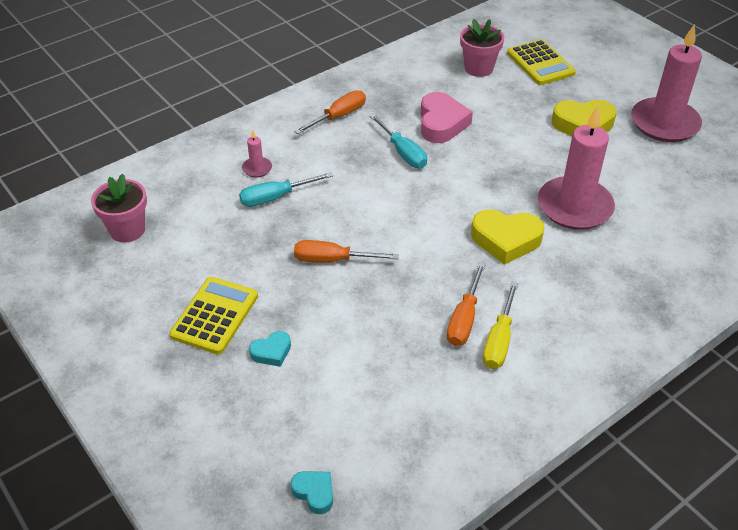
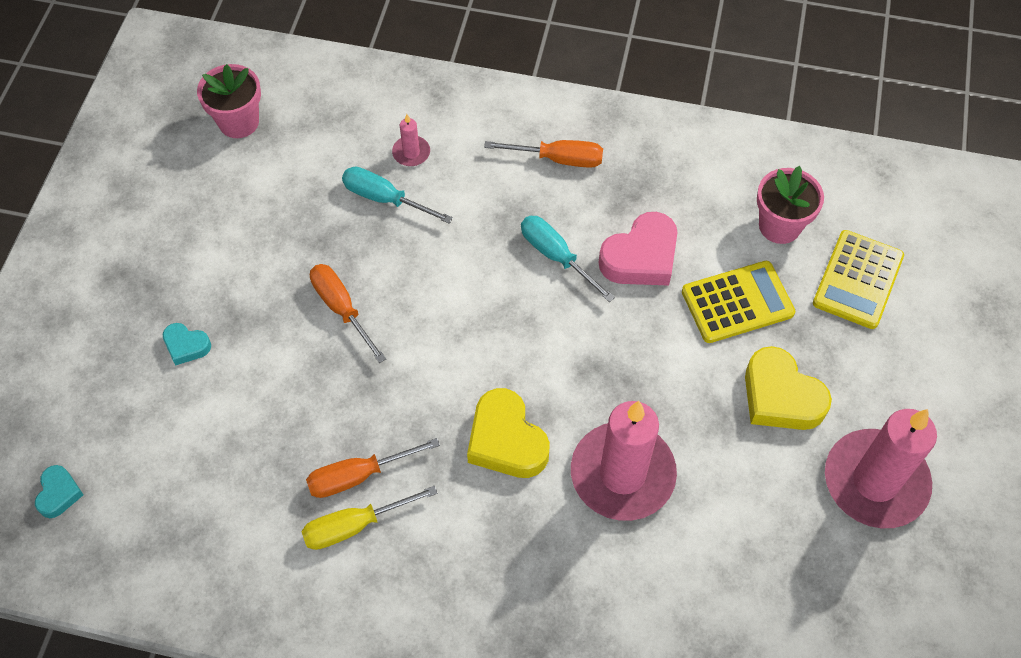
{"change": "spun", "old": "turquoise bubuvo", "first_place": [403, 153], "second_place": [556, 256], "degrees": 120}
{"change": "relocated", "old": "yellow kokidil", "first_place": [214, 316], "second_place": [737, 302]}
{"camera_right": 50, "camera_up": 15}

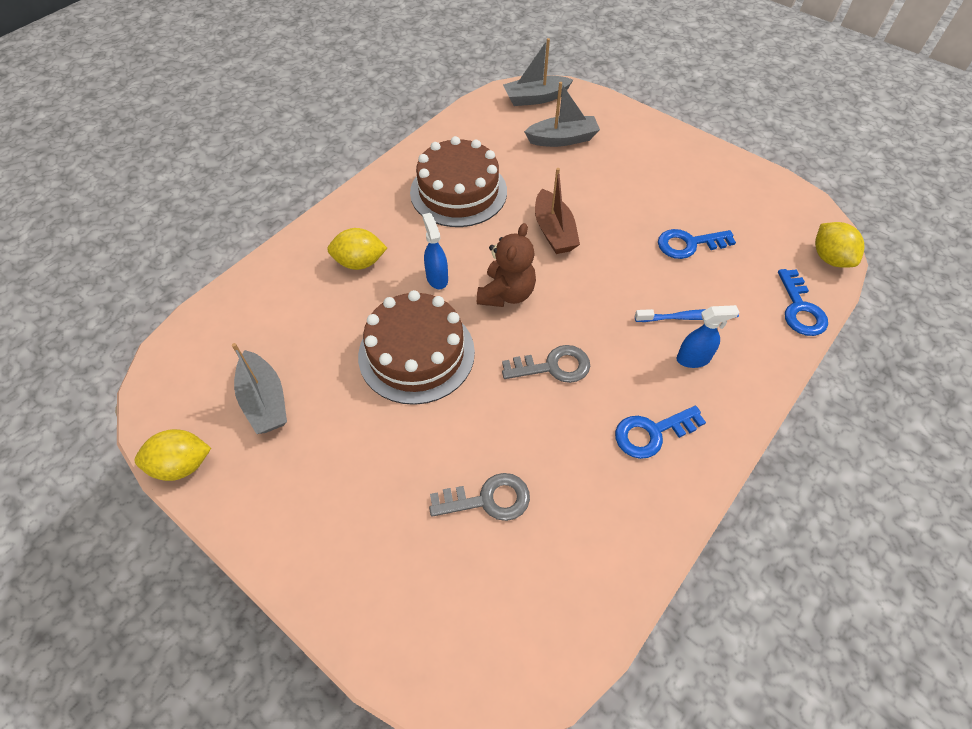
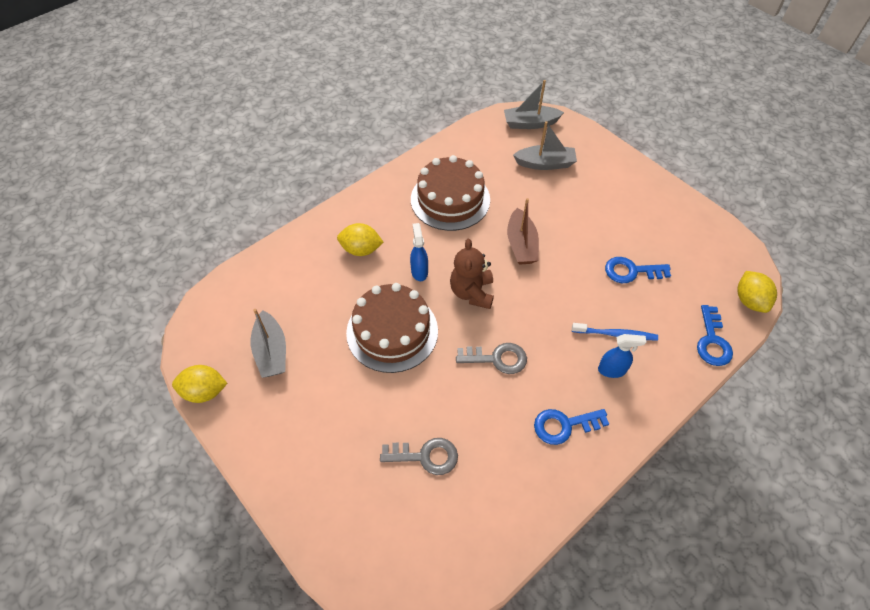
{"change": "spun", "old": "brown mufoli", "first_place": [506, 294], "second_place": [472, 292], "degrees": 150}
{"camera_right": 10, "camera_up": 0}

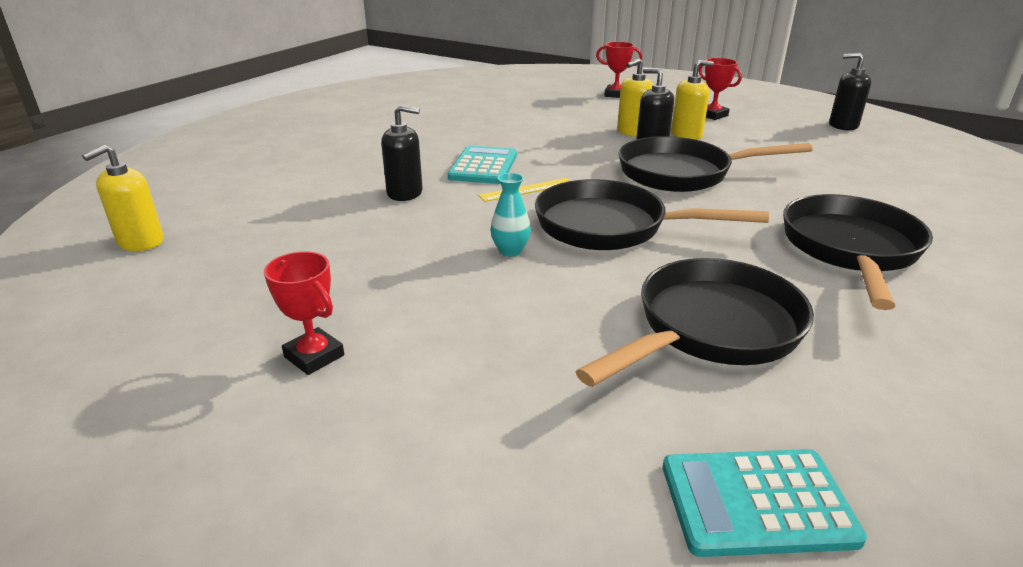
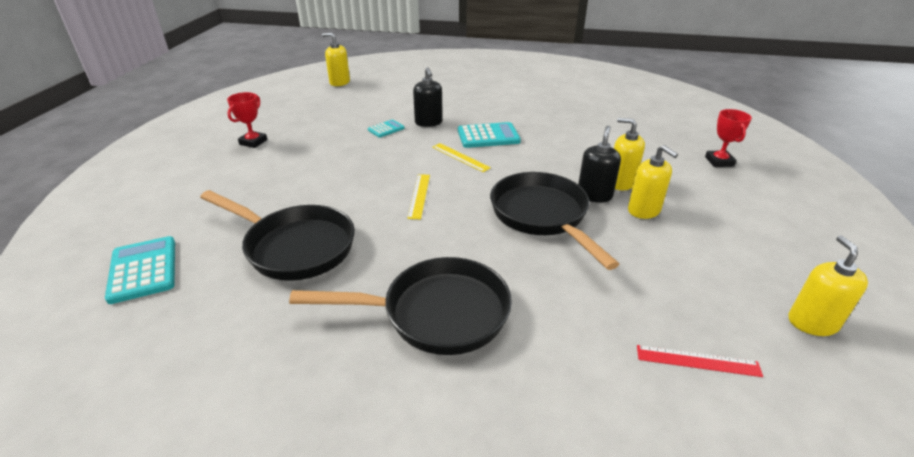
{"change": "colour", "old": "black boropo", "new": "yellow boropo", "first_place": [843, 125], "second_place": [812, 322]}
{"change": "missing", "old": "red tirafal", "first_place": [712, 115]}
{"change": "missing", "old": "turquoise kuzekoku", "first_place": [510, 251]}
{"change": "exchanged", "old": "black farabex", "new": "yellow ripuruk", "first_place": [610, 227], "second_place": [419, 195]}
{"change": "appeared", "new": "turquoise kokidil", "second_place": [386, 129]}
{"change": "appeared", "new": "red ripuruk", "second_place": [697, 361]}
{"camera_right": 70, "camera_up": 5}

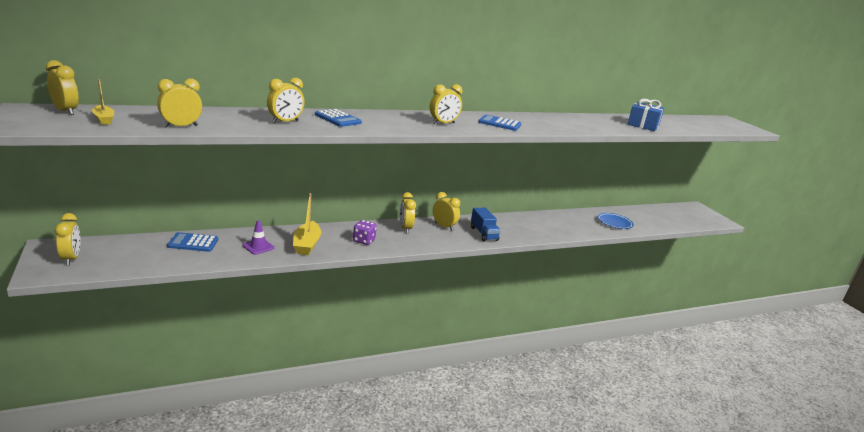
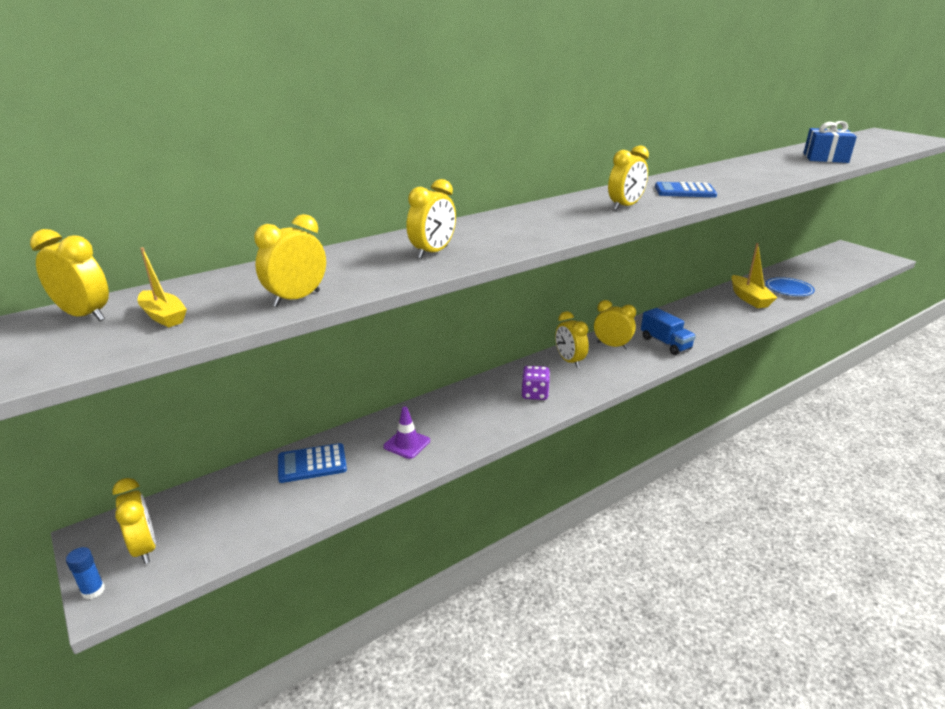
{"change": "missing", "old": "blue kokidil", "first_place": [338, 119]}
{"change": "relocated", "old": "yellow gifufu", "first_place": [306, 244], "second_place": [749, 298]}
{"change": "appeared", "new": "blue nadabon", "second_place": [93, 591]}
{"camera_right": -10, "camera_up": 5}

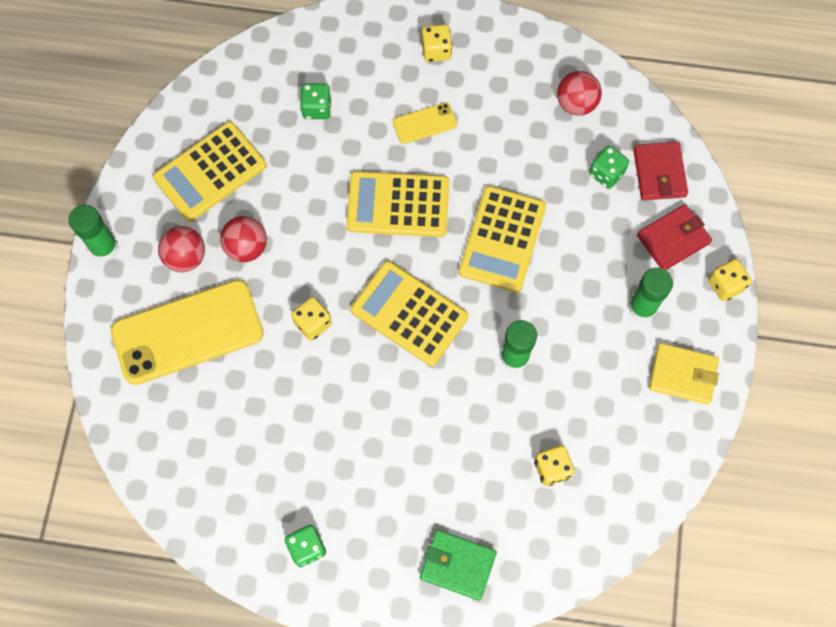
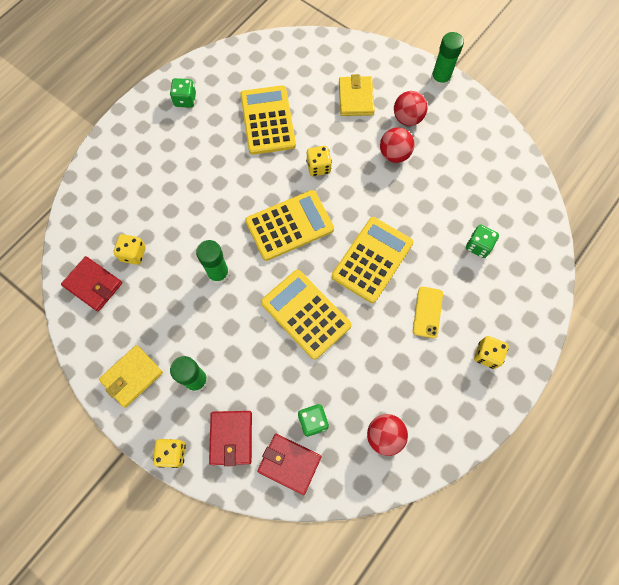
{"change": "relocated", "old": "yellow kokidil", "first_place": [210, 172], "second_place": [267, 120]}
{"change": "exchanged", "old": "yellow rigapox", "new": "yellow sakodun", "first_place": [187, 332], "second_place": [356, 98]}
{"change": "missing", "old": "green sakodun", "first_place": [457, 565]}
{"change": "appeared", "new": "red sakodun", "second_place": [93, 285]}
{"camera_right": 120, "camera_up": 0}

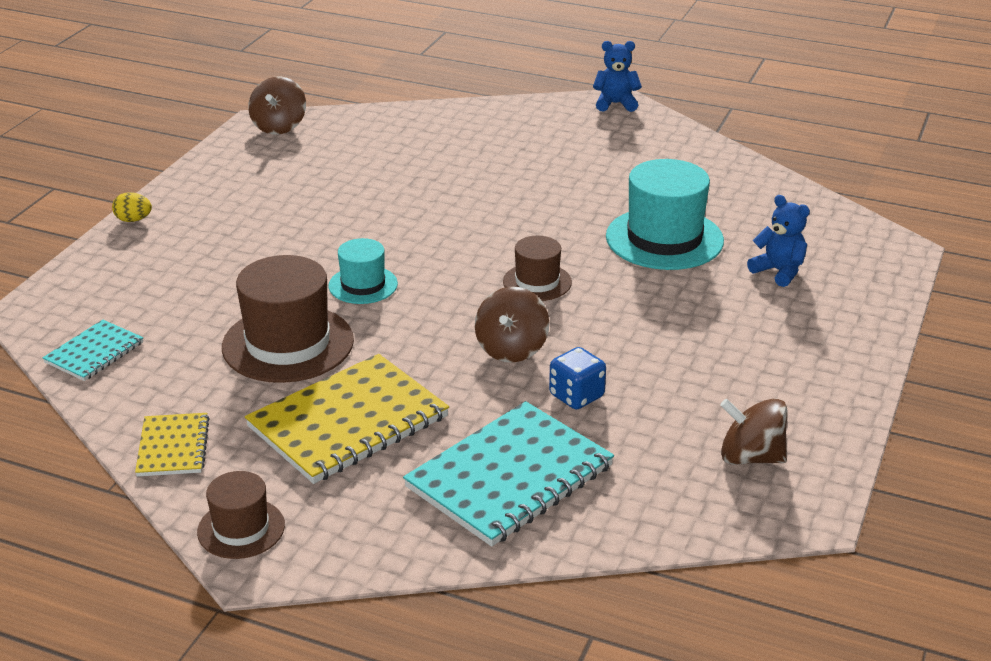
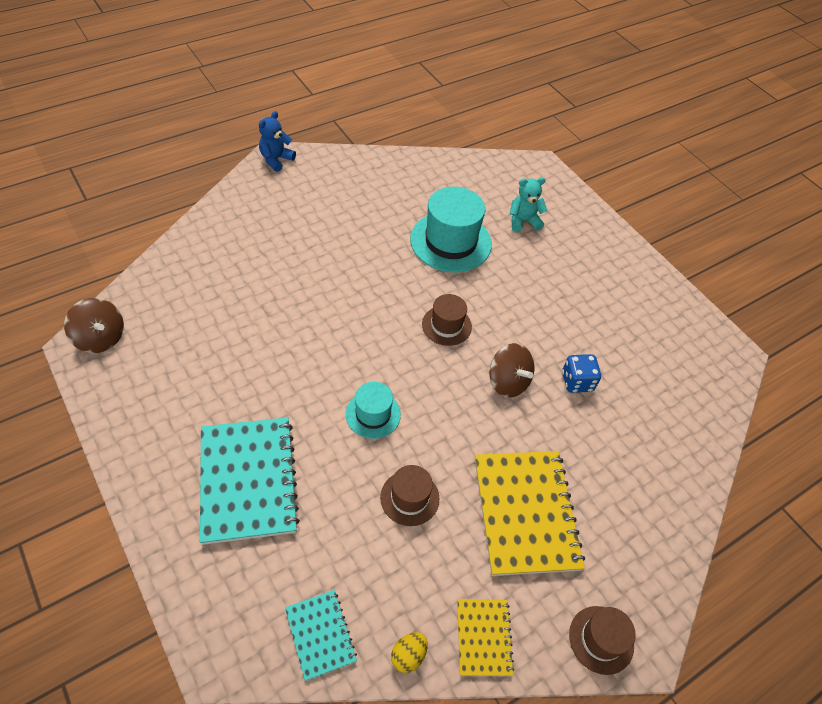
{"change": "relocated", "old": "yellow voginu", "first_place": [133, 220], "second_place": [408, 655]}
{"change": "colour", "old": "blue mufoli", "new": "turquoise mufoli", "first_place": [778, 271], "second_place": [523, 221]}
{"change": "size", "old": "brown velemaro", "first_place": [288, 344], "second_place": [409, 498], "factor": 0.56}
{"change": "missing", "old": "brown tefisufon", "first_place": [750, 457]}
{"change": "relocated", "old": "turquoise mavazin", "first_place": [510, 477], "second_place": [248, 480]}
{"change": "spun", "old": "yellow mavazin", "first_place": [173, 447], "second_place": [483, 637], "degrees": 60}
{"camera_right": -60, "camera_up": 20}

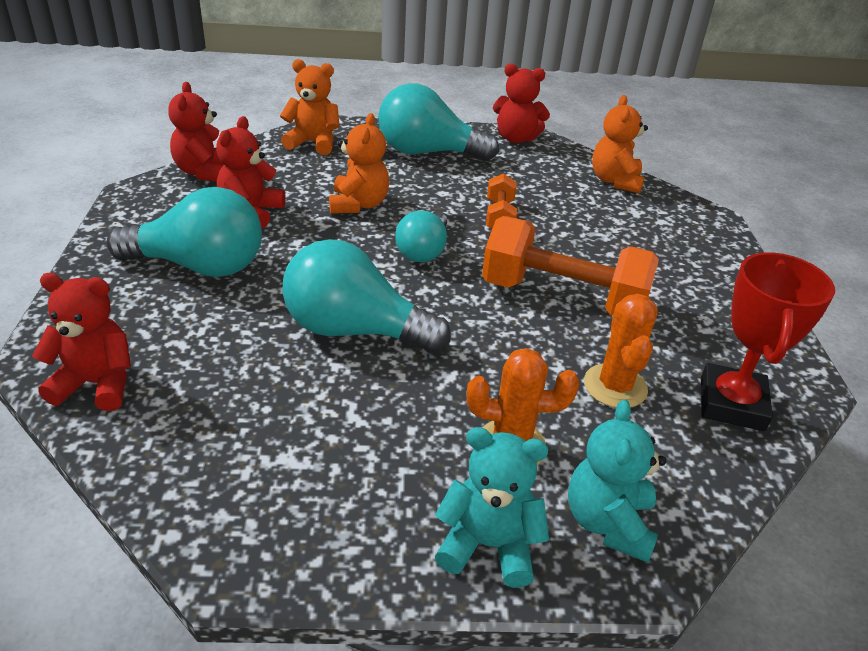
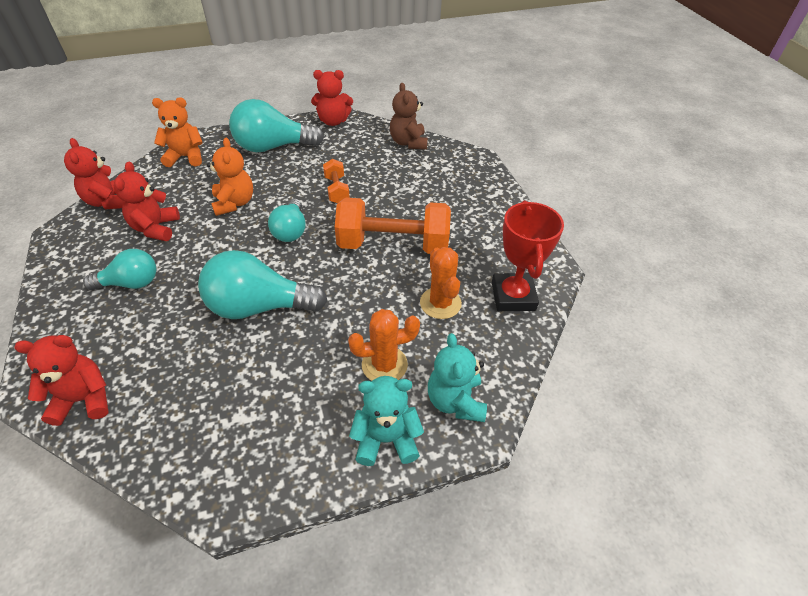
{"change": "colour", "old": "orange mufoli", "new": "brown mufoli", "first_place": [615, 181], "second_place": [408, 142]}
{"change": "size", "old": "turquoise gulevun", "first_place": [200, 266], "second_place": [131, 283], "factor": 0.62}
{"camera_right": -15, "camera_up": 10}

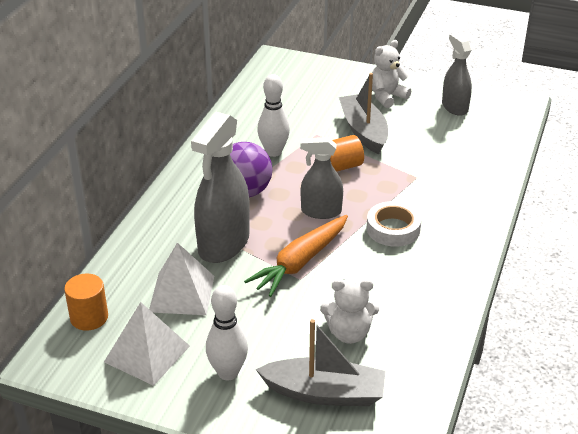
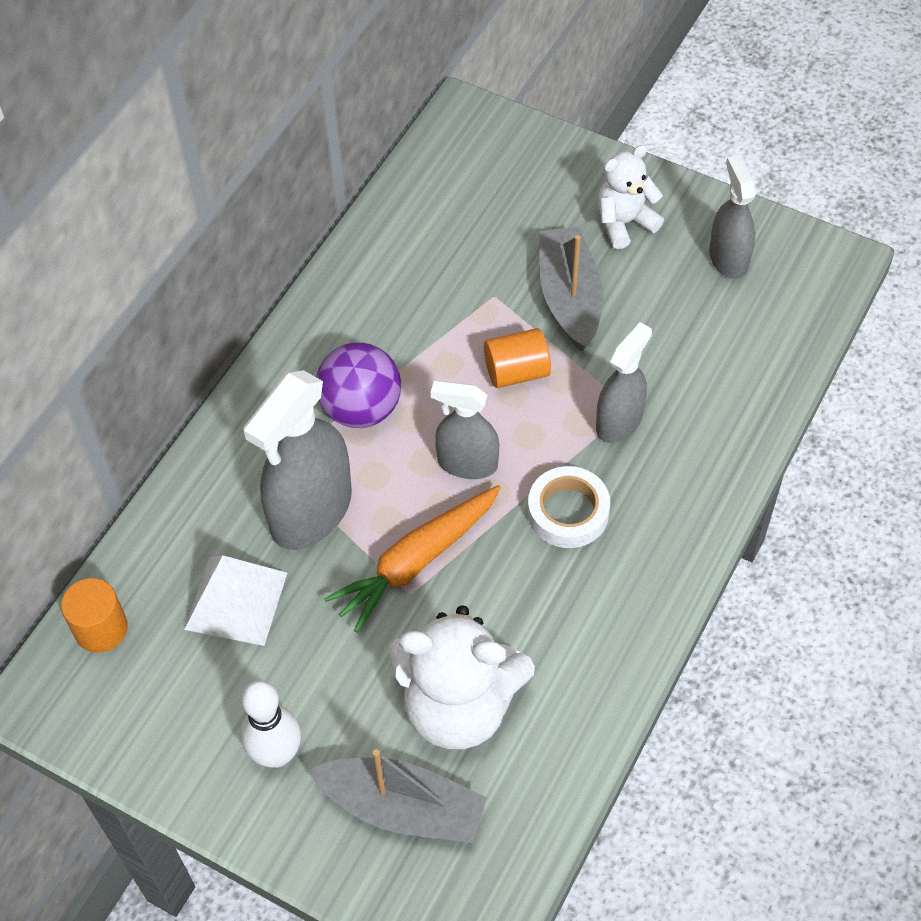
{"change": "missing", "old": "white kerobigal", "first_place": [273, 152]}
{"change": "size", "old": "white mufoli", "first_place": [349, 333], "second_place": [459, 706], "factor": 1.72}
{"change": "missing", "old": "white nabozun", "first_place": [147, 354]}
{"change": "appeared", "new": "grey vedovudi", "second_place": [619, 421]}
{"camera_right": 10, "camera_up": 20}

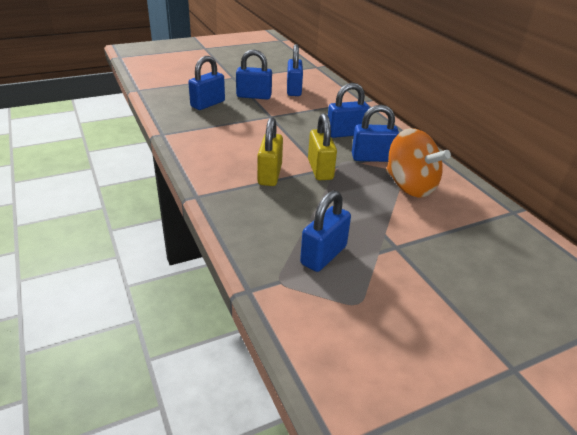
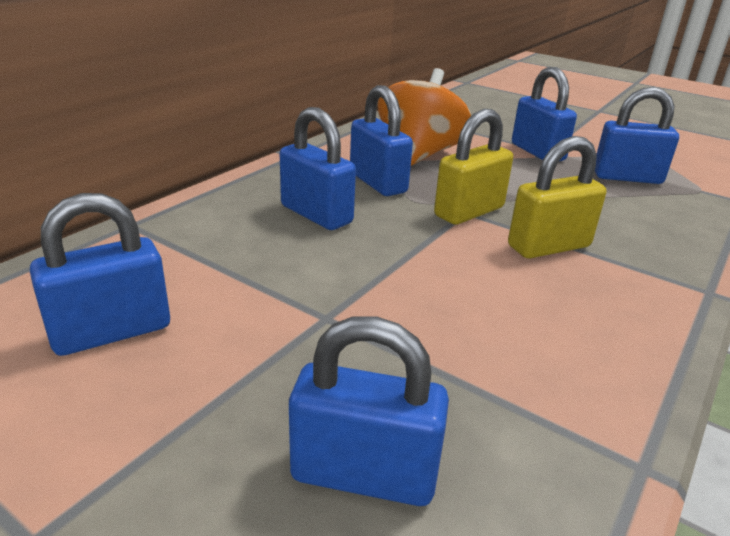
{"change": "relocated", "old": "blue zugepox", "first_place": [254, 96], "second_place": [537, 152]}
{"camera_right": -120, "camera_up": -5}

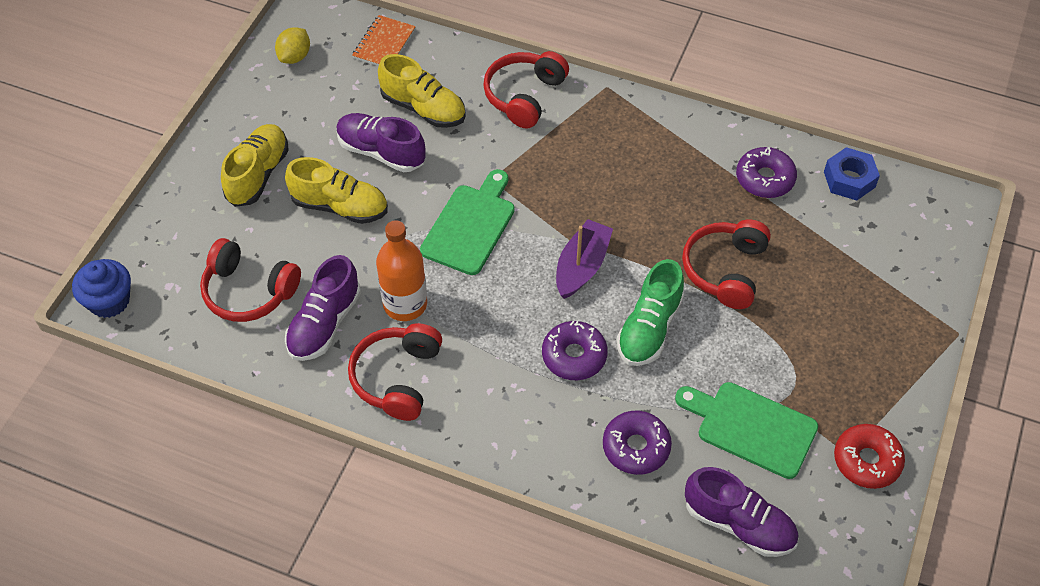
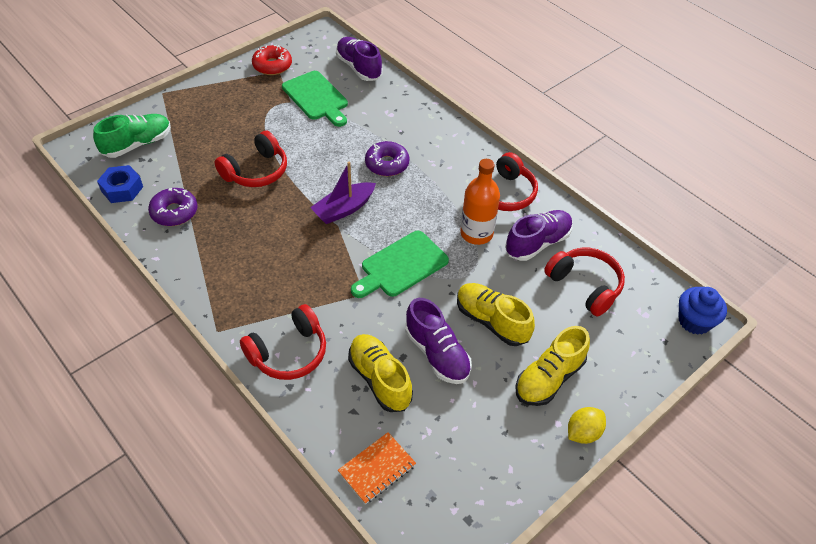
{"change": "relocated", "old": "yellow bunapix", "first_place": [295, 57], "second_place": [583, 433]}
{"change": "relocated", "old": "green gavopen", "first_place": [649, 328], "second_place": [137, 144]}
{"change": "missing", "old": "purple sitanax", "first_place": [636, 447]}
{"camera_right": -155, "camera_up": -5}

